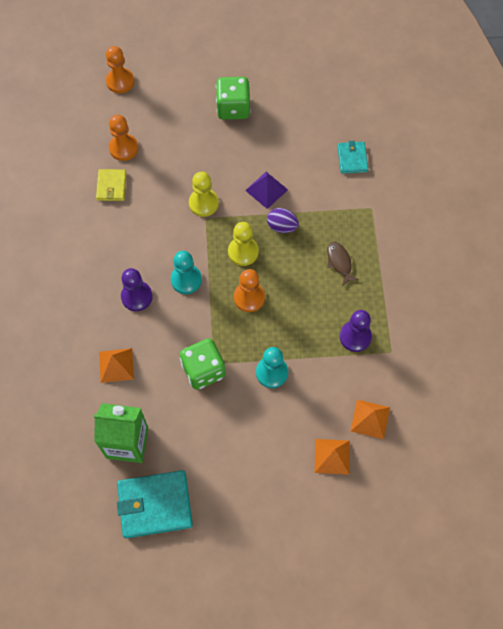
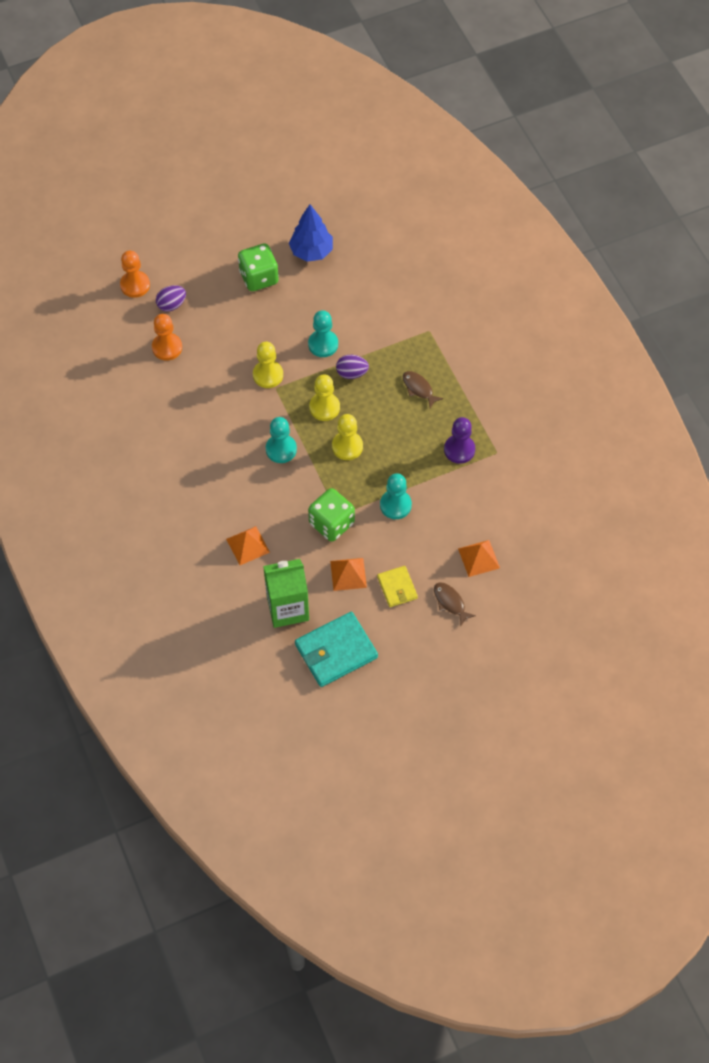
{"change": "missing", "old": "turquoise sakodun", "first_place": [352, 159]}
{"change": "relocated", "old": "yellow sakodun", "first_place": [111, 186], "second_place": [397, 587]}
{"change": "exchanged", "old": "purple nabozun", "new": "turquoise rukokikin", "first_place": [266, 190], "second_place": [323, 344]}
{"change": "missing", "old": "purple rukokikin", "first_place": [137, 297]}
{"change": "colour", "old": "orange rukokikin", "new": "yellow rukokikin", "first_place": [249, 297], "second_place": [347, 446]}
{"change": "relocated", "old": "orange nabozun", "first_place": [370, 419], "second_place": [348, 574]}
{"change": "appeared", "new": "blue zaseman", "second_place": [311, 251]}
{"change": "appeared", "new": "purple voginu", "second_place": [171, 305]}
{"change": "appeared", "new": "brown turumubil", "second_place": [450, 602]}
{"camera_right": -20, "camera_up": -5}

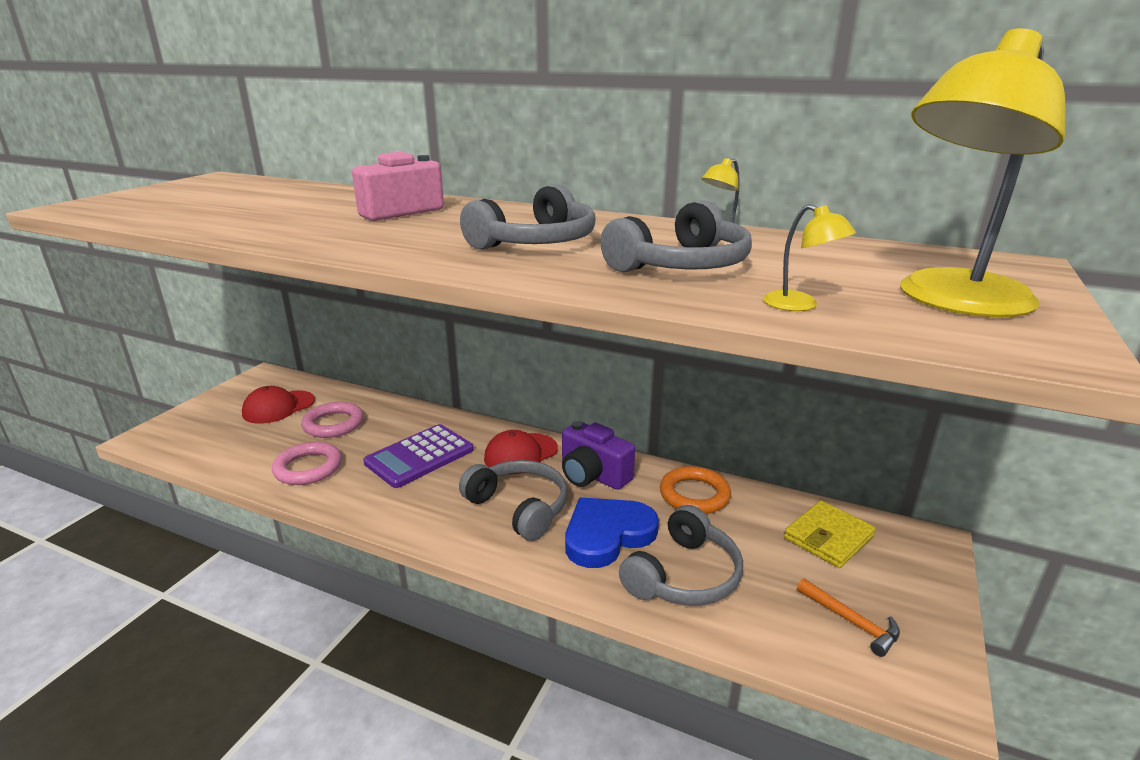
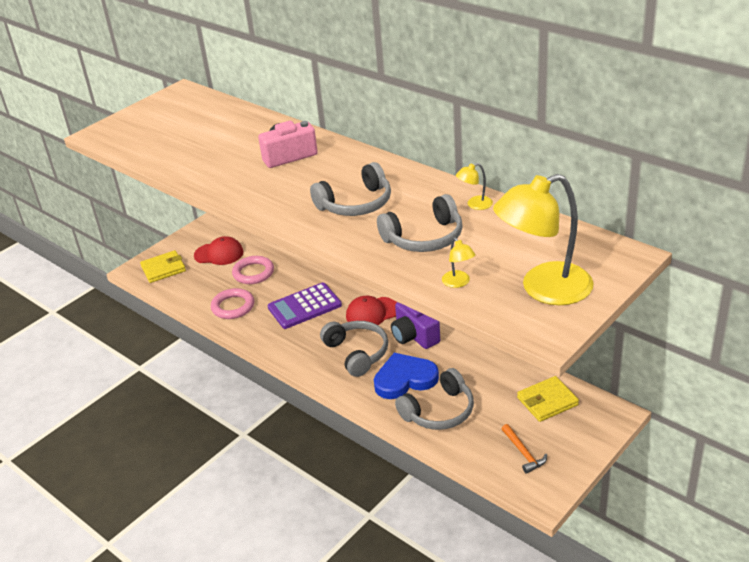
{"change": "spun", "old": "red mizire", "first_place": [278, 407], "second_place": [219, 254], "degrees": -150}
{"change": "missing", "old": "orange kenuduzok", "first_place": [694, 495]}
{"change": "appeared", "new": "yellow sakodun", "second_place": [163, 269]}
{"camera_right": 20, "camera_up": 10}

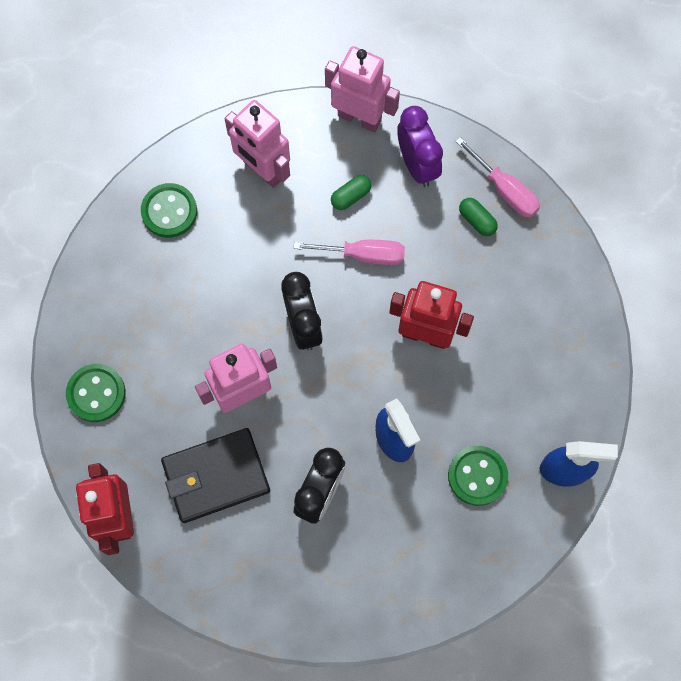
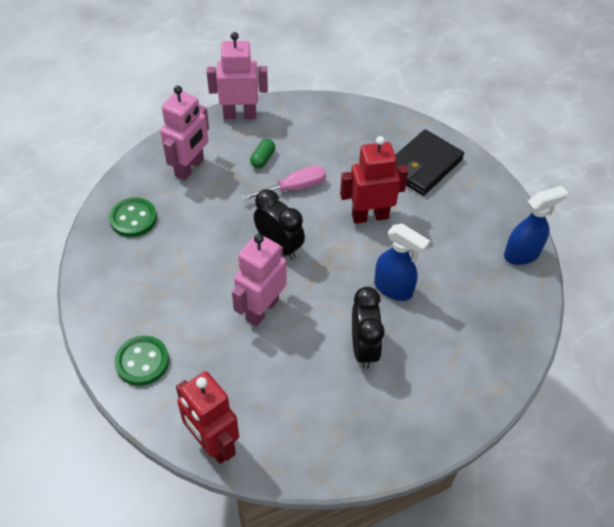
{"change": "spun", "old": "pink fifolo", "first_place": [263, 170], "second_place": [190, 168], "degrees": -75}
{"change": "missing", "old": "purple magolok", "first_place": [417, 165]}
{"change": "missing", "old": "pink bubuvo", "first_place": [504, 189]}
{"change": "missing", "old": "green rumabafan", "first_place": [477, 220]}
{"change": "relocated", "old": "black sakodun", "first_place": [216, 476], "second_place": [423, 165]}
{"change": "missing", "old": "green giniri", "first_place": [477, 476]}
{"camera_right": -30, "camera_up": -20}

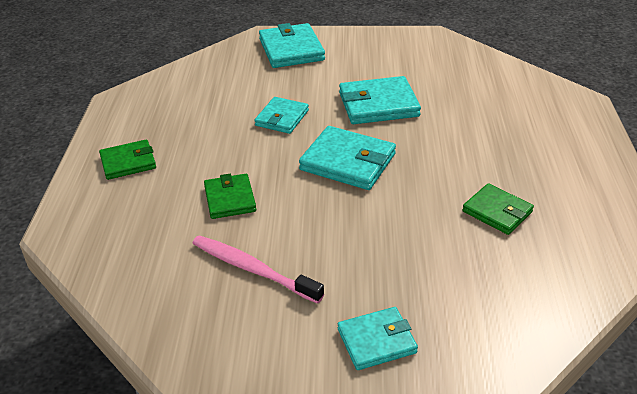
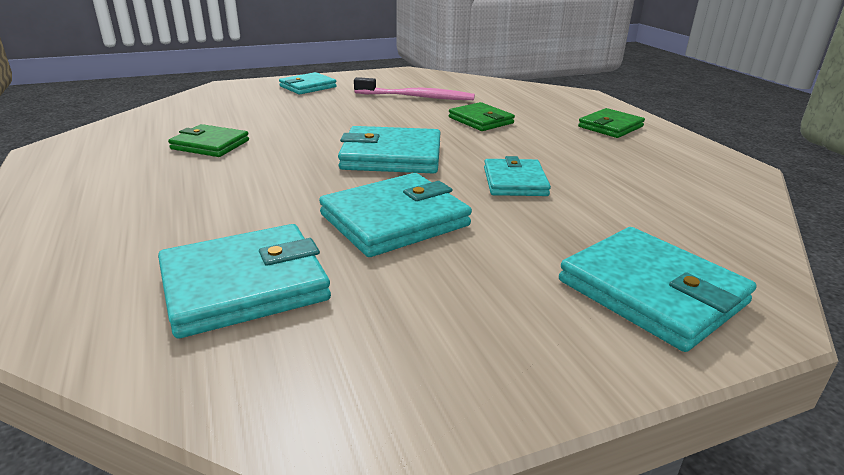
{"change": "appeared", "new": "turquoise sakodun", "second_place": [244, 285]}
{"camera_right": 155, "camera_up": -10}

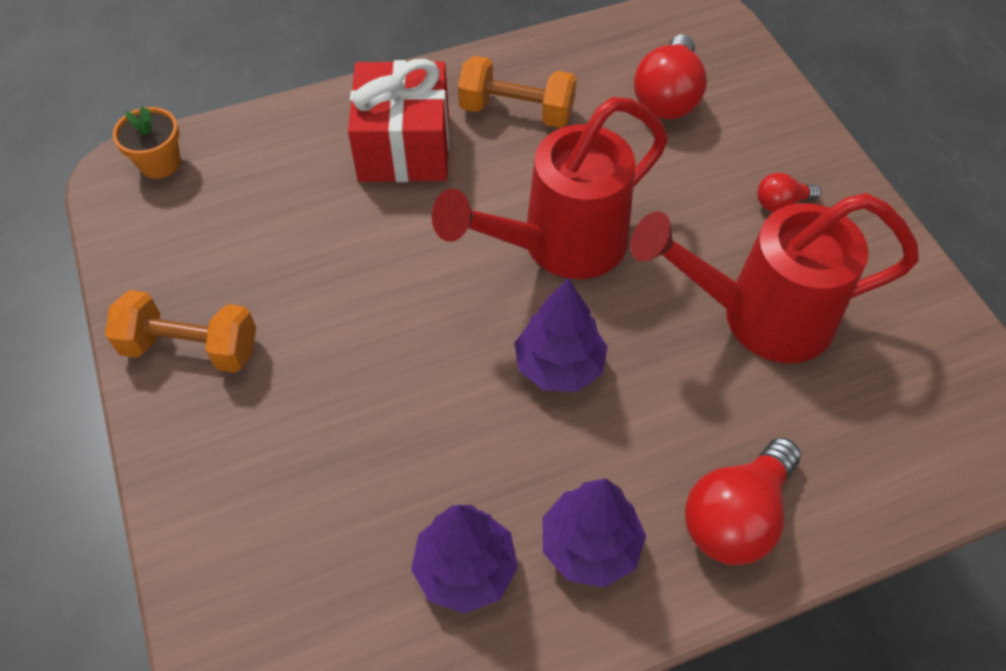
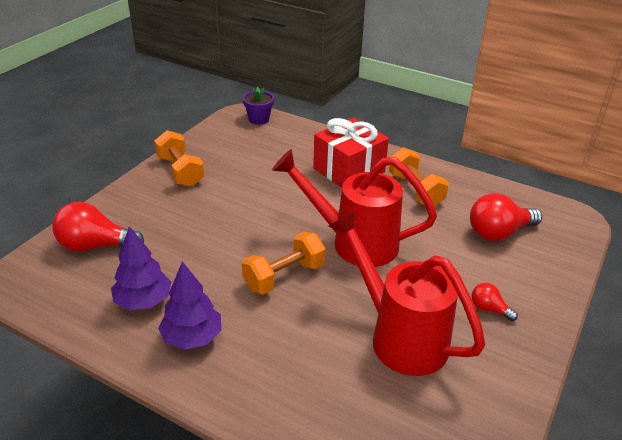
{"change": "colour", "old": "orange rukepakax", "new": "purple rukepakax", "first_place": [160, 163], "second_place": [259, 119]}
{"change": "exchanged", "old": "purple zaseman", "new": "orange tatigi", "first_place": [559, 365], "second_place": [284, 277]}
{"change": "relocated", "old": "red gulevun", "first_place": [735, 516], "second_place": [95, 245]}
{"camera_right": 50, "camera_up": -20}

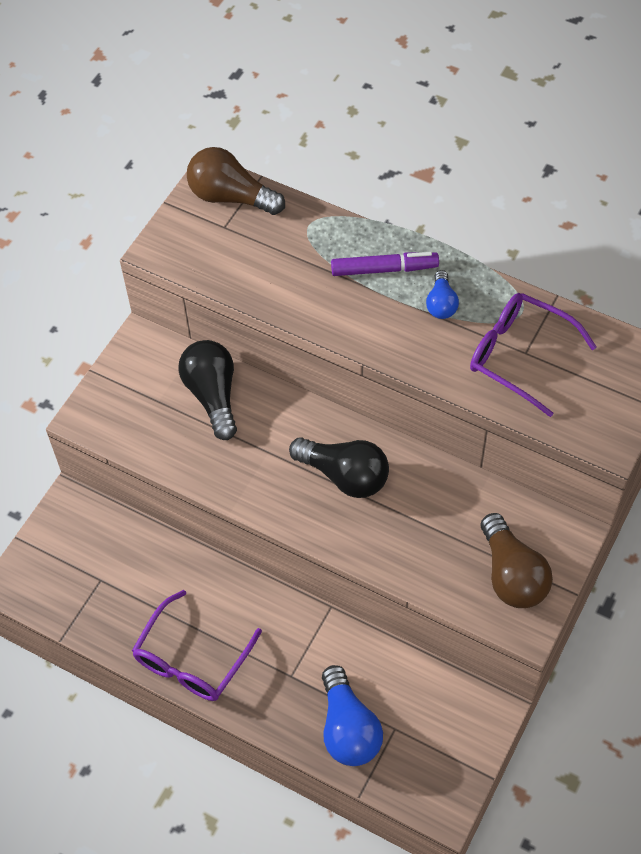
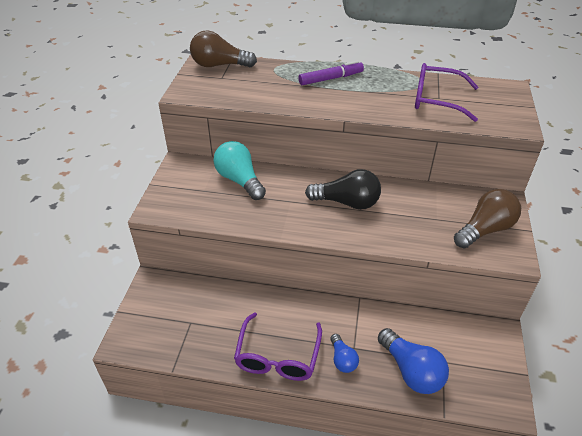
{"change": "relocated", "old": "blue gulevun", "first_place": [441, 304], "second_place": [342, 359]}
{"change": "colour", "old": "black gulevun", "new": "turquoise gulevun", "first_place": [212, 396], "second_place": [239, 180]}
{"change": "spun", "old": "brown gulevun", "first_place": [511, 574], "second_place": [485, 230], "degrees": -90}
{"camera_right": -20, "camera_up": -15}

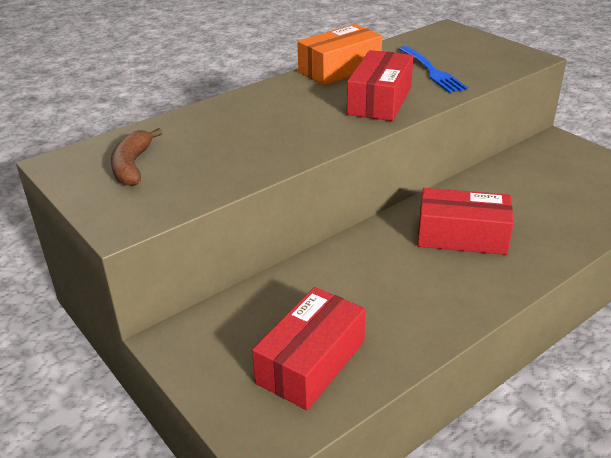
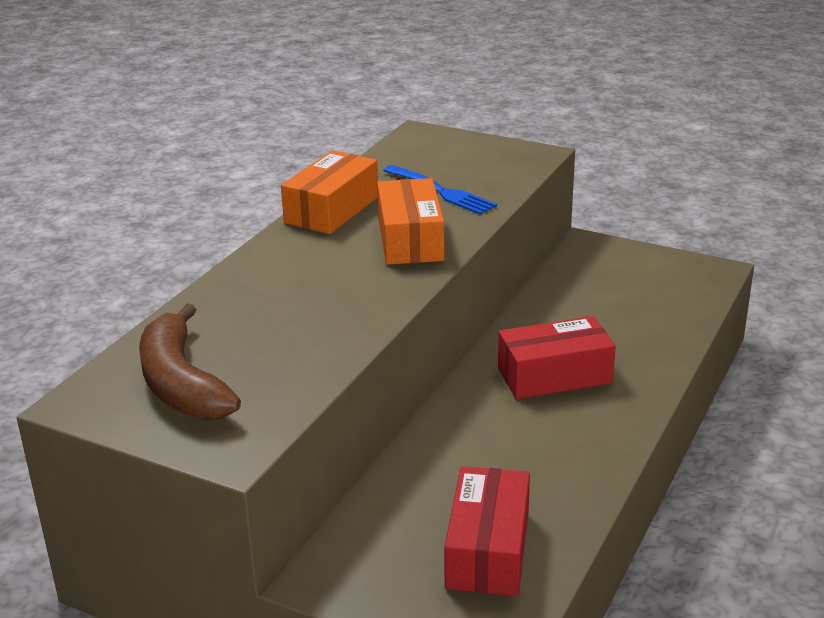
{"change": "colour", "old": "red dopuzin", "new": "orange dopuzin", "first_place": [380, 100], "second_place": [410, 239]}
{"change": "size", "old": "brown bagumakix", "first_place": [132, 166], "second_place": [181, 383], "factor": 1.52}
{"camera_right": -25, "camera_up": -5}

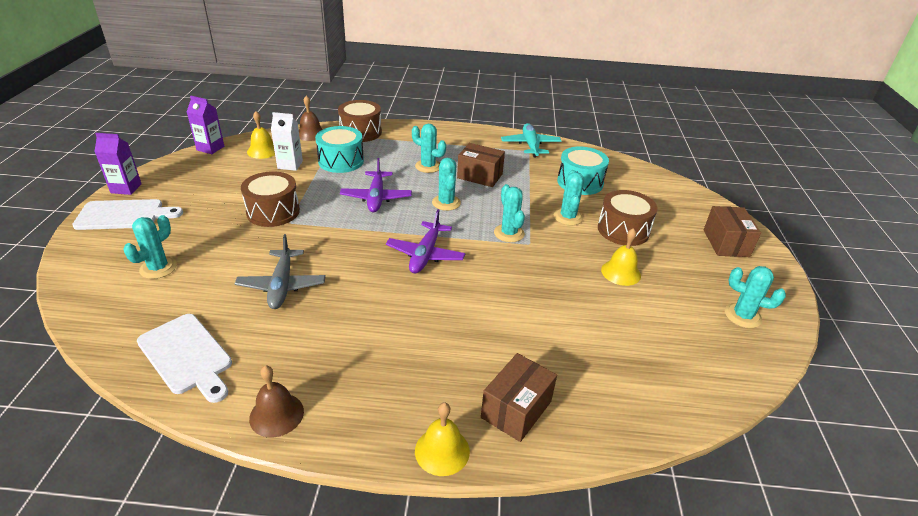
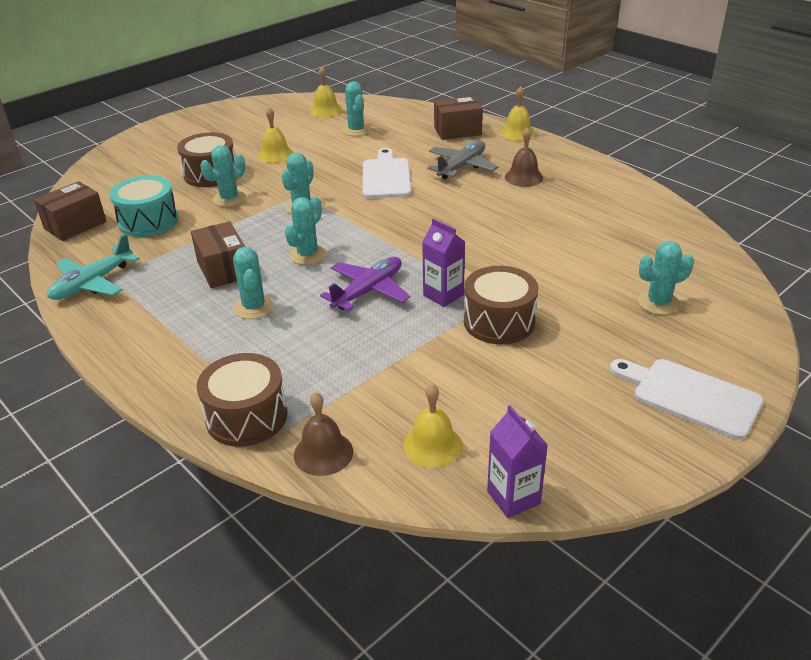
{"change": "missing", "old": "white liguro", "first_place": [290, 165]}
{"change": "missing", "old": "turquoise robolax", "first_place": [341, 161]}
{"change": "relocated", "old": "purple liguro", "first_place": [126, 188], "second_place": [443, 295]}
{"change": "relocated", "old": "brown dopuzin", "first_place": [726, 243], "second_place": [75, 225]}
{"change": "missing", "old": "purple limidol", "first_place": [425, 255]}
{"change": "relocated", "old": "grey limidol", "first_place": [282, 286], "second_place": [462, 166]}
{"change": "relocated", "old": "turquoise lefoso", "first_place": [742, 316], "second_place": [356, 130]}
{"change": "relocated", "old": "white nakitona", "first_place": [187, 356], "second_place": [386, 177]}
{"change": "relocated", "old": "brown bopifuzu", "first_place": [276, 414], "second_place": [524, 177]}
{"change": "appeared", "new": "yellow bopifuzu", "second_place": [326, 110]}
{"camera_right": -135, "camera_up": 0}

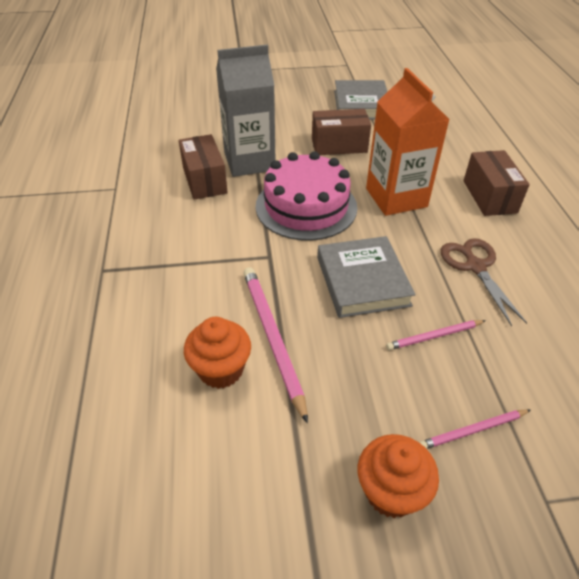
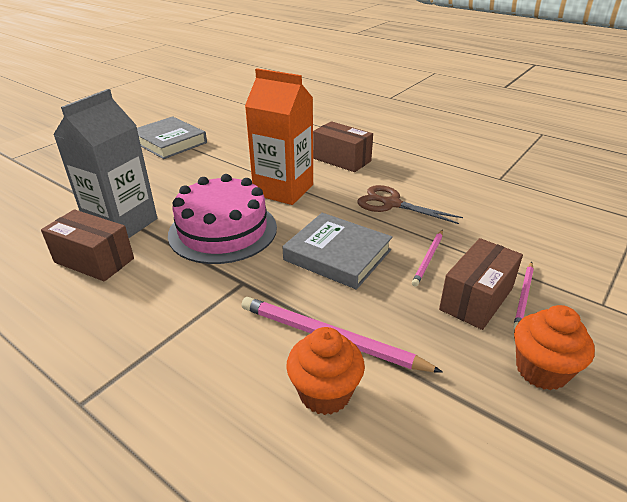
{"change": "relocated", "old": "brown dopuzin", "first_place": [339, 145], "second_place": [476, 299]}
{"camera_right": -45, "camera_up": -10}

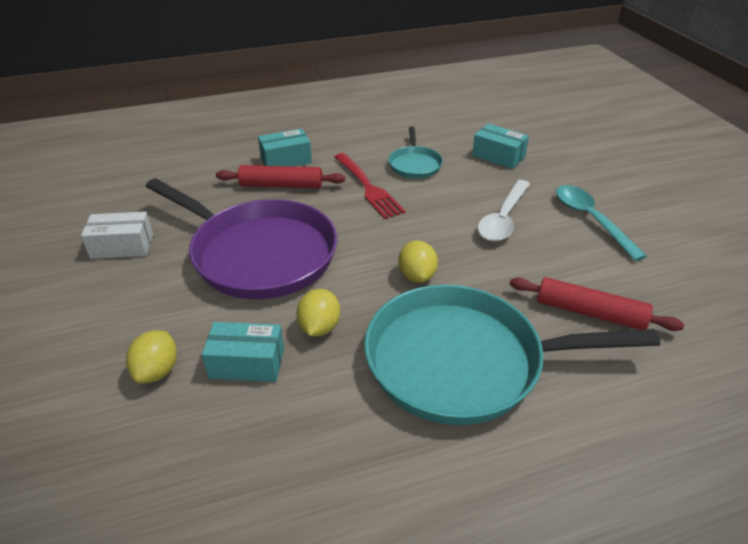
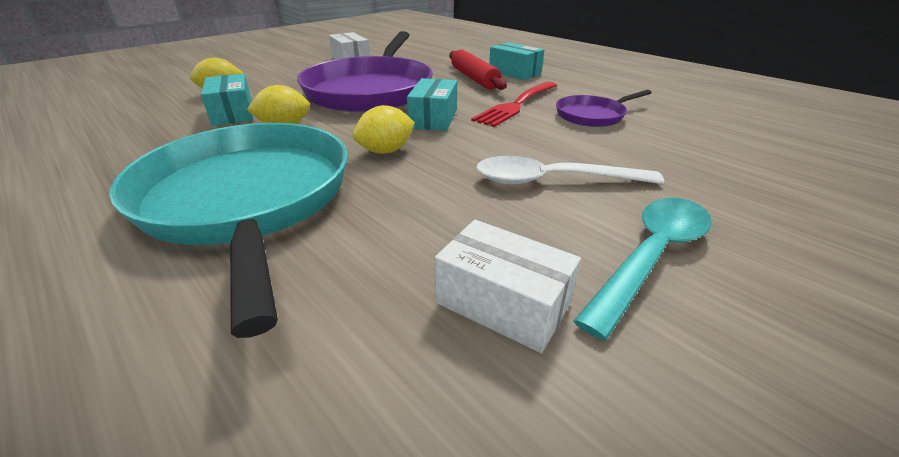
{"change": "relocated", "old": "turquoise dopuzin", "first_place": [498, 156], "second_place": [433, 118]}
{"change": "colour", "old": "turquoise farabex", "new": "purple farabex", "first_place": [415, 164], "second_place": [592, 115]}
{"change": "missing", "old": "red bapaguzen", "first_place": [590, 312]}
{"change": "appeared", "new": "white dopuzin", "second_place": [503, 303]}
{"camera_right": 65, "camera_up": -5}

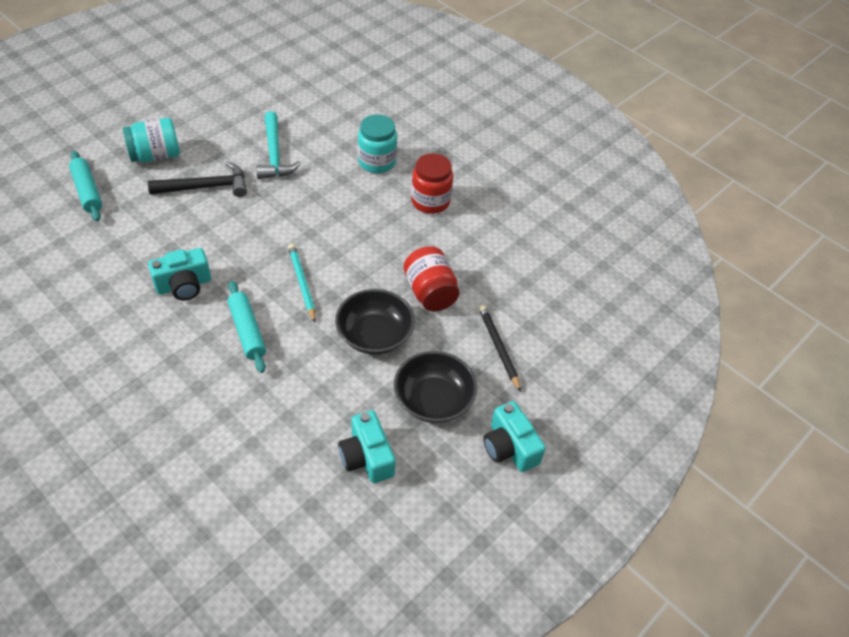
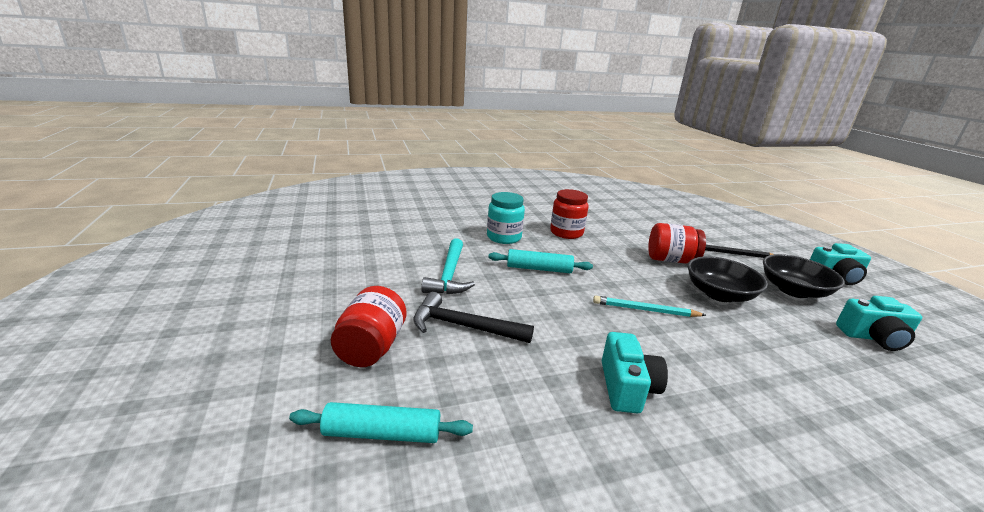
{"change": "spun", "old": "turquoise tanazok", "first_place": [274, 154], "second_place": [449, 275], "degrees": 75}
{"change": "colour", "old": "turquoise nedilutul", "new": "red nedilutul", "first_place": [156, 155], "second_place": [371, 347]}
{"change": "spun", "old": "black tanazok", "first_place": [206, 187], "second_place": [464, 326], "degrees": -90}
{"change": "relocated", "old": "turquoise bapaguzen", "first_place": [247, 331], "second_place": [539, 269]}
{"camera_right": -60, "camera_up": -25}

